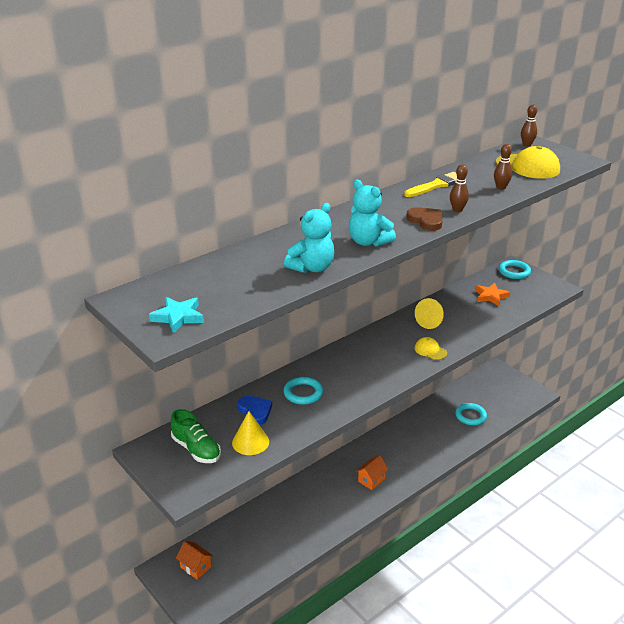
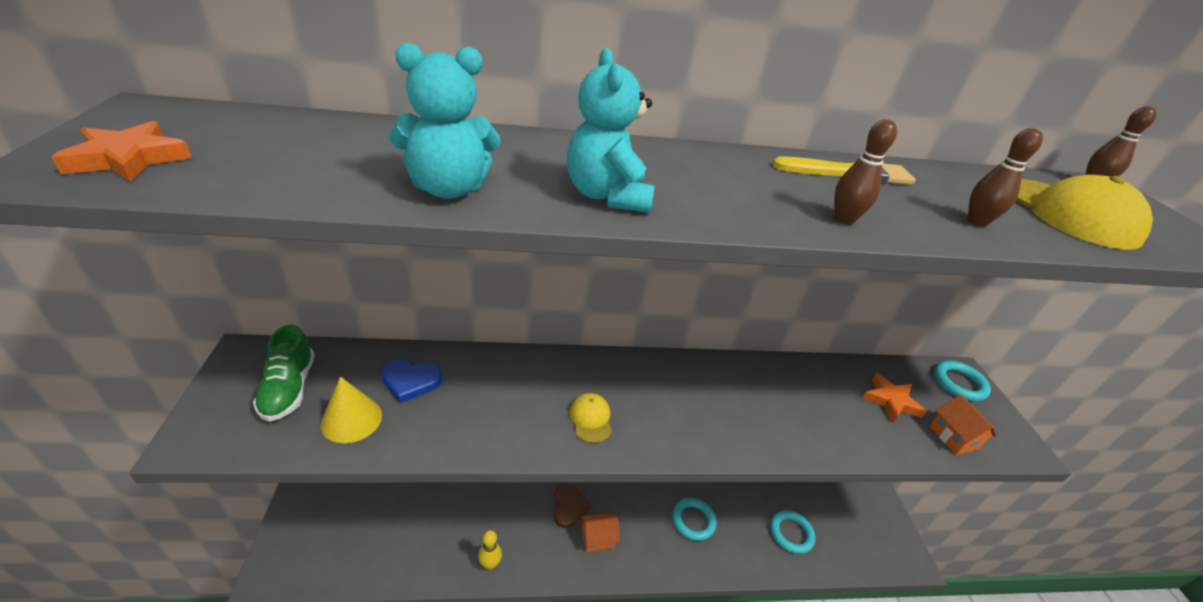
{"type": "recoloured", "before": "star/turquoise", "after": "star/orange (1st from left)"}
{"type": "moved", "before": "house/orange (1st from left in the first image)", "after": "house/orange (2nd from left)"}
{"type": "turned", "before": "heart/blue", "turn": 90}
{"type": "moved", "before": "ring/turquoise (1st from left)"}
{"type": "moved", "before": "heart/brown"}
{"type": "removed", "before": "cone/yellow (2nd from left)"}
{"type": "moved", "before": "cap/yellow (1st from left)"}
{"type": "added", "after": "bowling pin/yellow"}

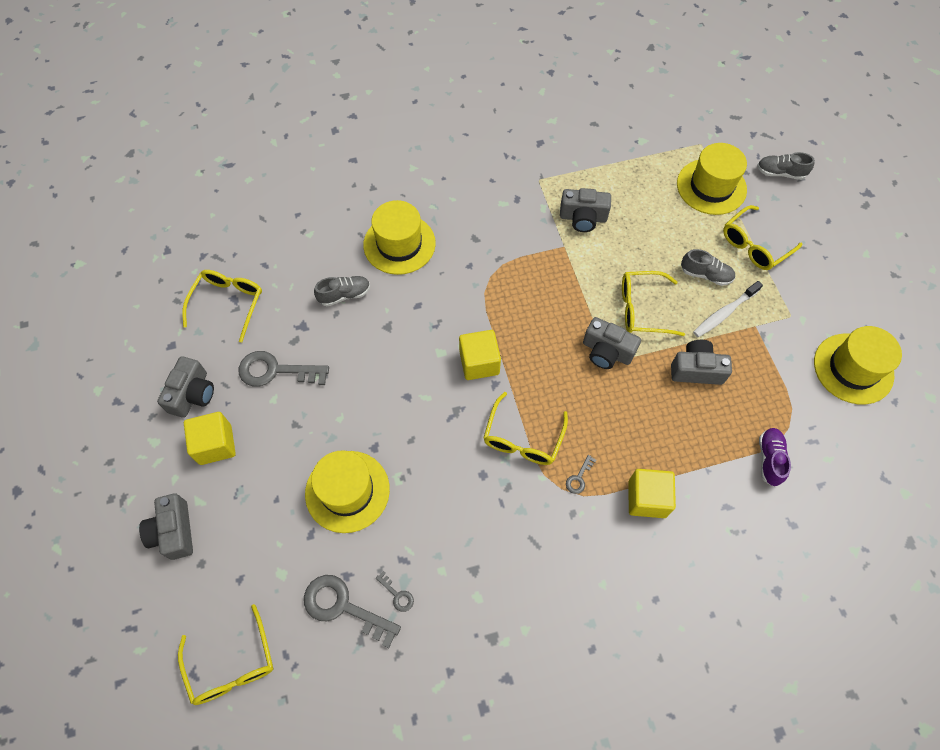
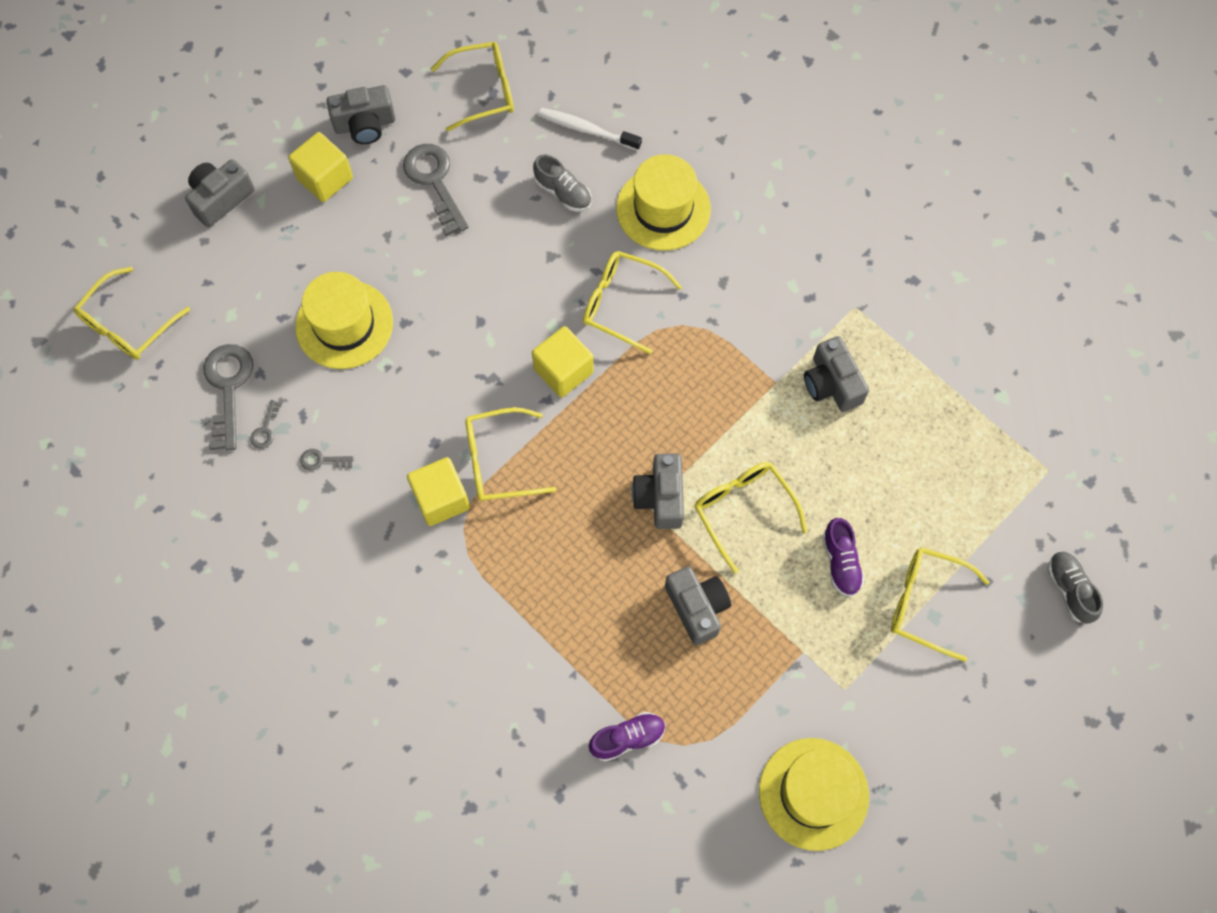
{"type": "moved", "before": "key/grey (4th from left in the first image)", "after": "key/grey (3rd from left)"}
{"type": "moved", "before": "cube/yellow (3rd from left in the first image)", "after": "cube/yellow (2nd from left)"}
{"type": "removed", "before": "hat/yellow (3rd from left)"}
{"type": "recoloured", "before": "shoe/grey (2nd from left)", "after": "shoe/purple (2nd from left)"}
{"type": "moved", "before": "toothbrush/white"}
{"type": "added", "after": "glasses/yellow (4th from left)"}

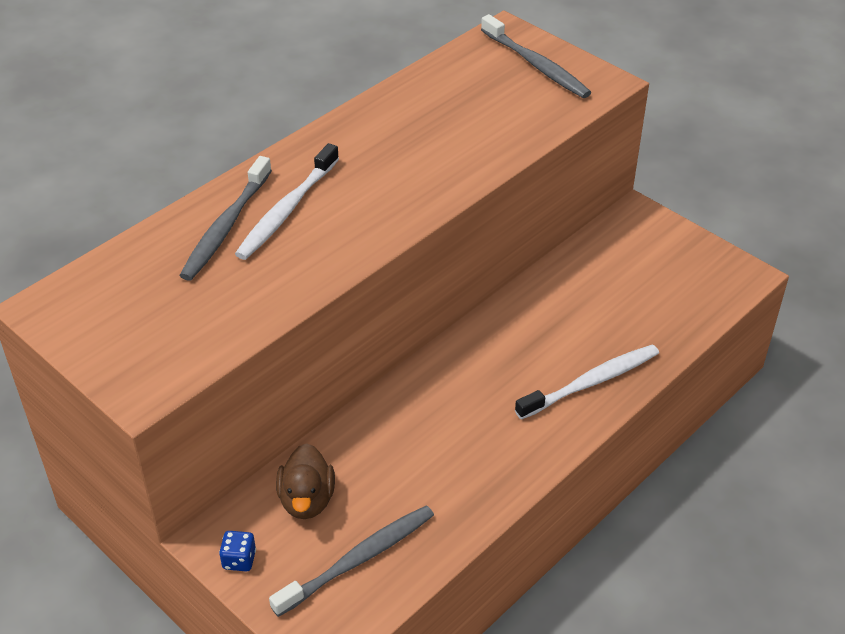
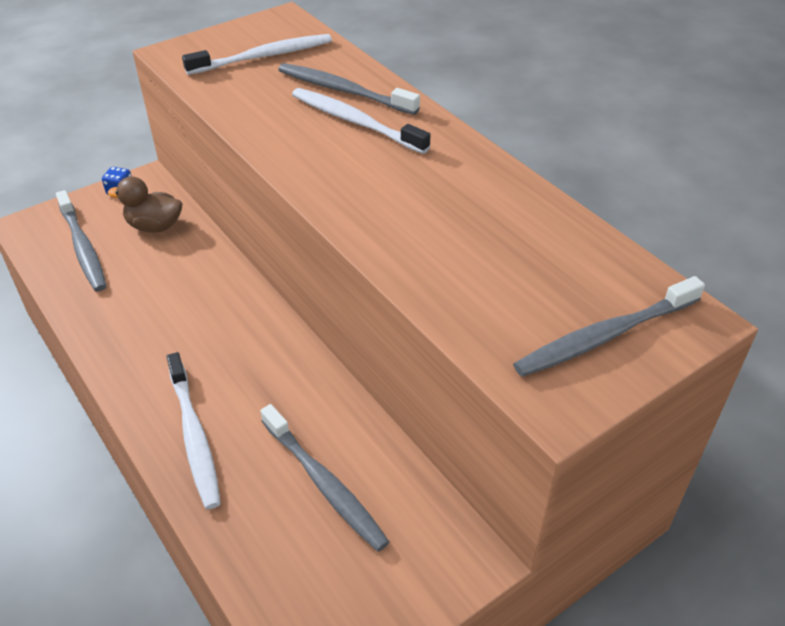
{"type": "added", "after": "toothbrush/white (2nd from left)"}
{"type": "added", "after": "toothbrush/grey (2nd from left)"}

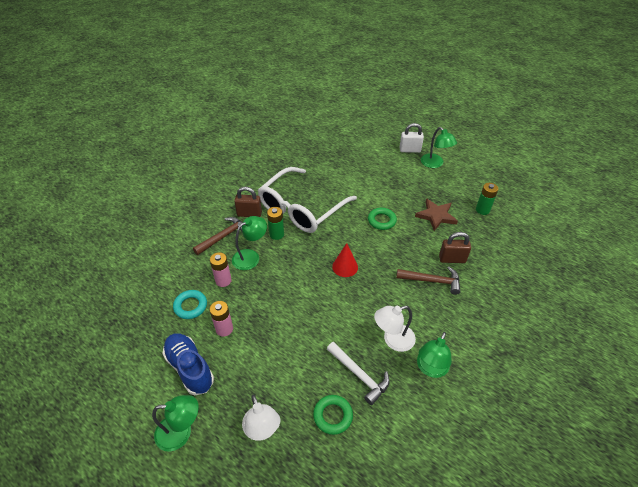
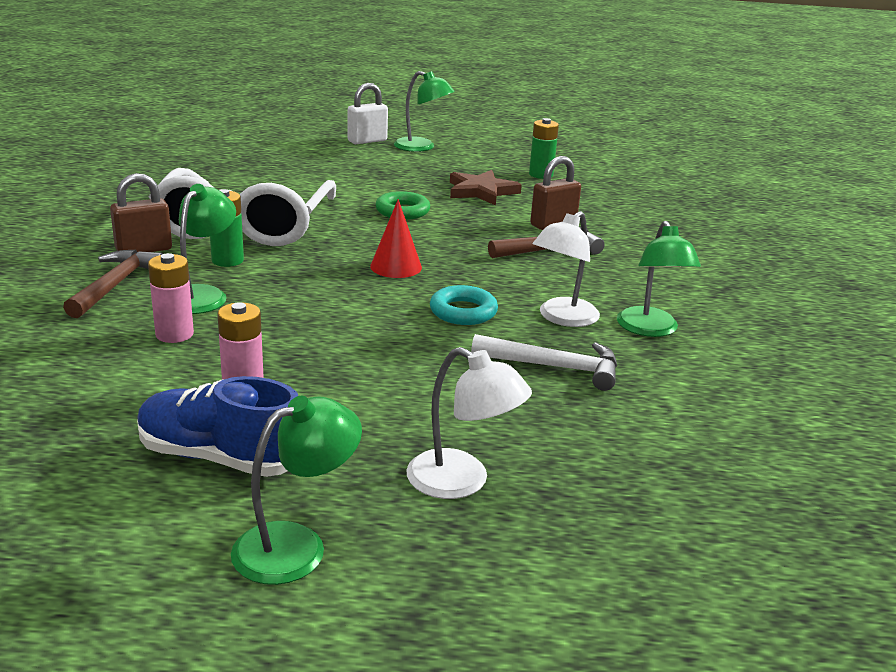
{"type": "moved", "before": "ring/turquoise"}
{"type": "removed", "before": "ring/green (1st from left)"}

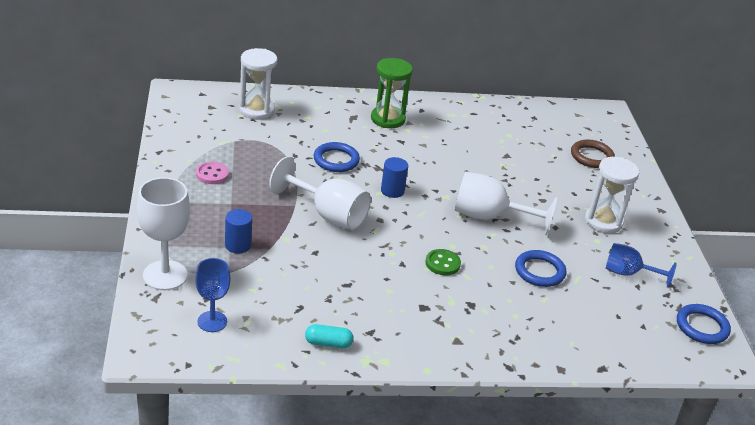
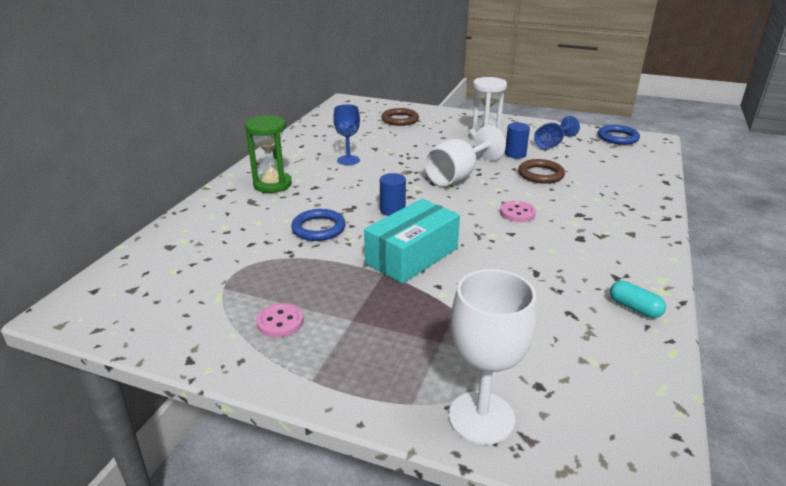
{"type": "moved", "before": "goblet/blue (1st from left)"}
{"type": "moved", "before": "cylinder/blue (1st from left in the first image)", "after": "cylinder/blue (2nd from left)"}
{"type": "removed", "before": "hourglass/white (1st from left)"}
{"type": "replaced", "before": "goblet/white (2nd from left)", "after": "box/turquoise"}
{"type": "turned", "before": "capsule/turquoise", "turn": -75}
{"type": "recoloured", "before": "button/green", "after": "button/pink (2nd from left)"}
{"type": "recoloured", "before": "ring/blue (2nd from left)", "after": "ring/brown (2nd from left)"}

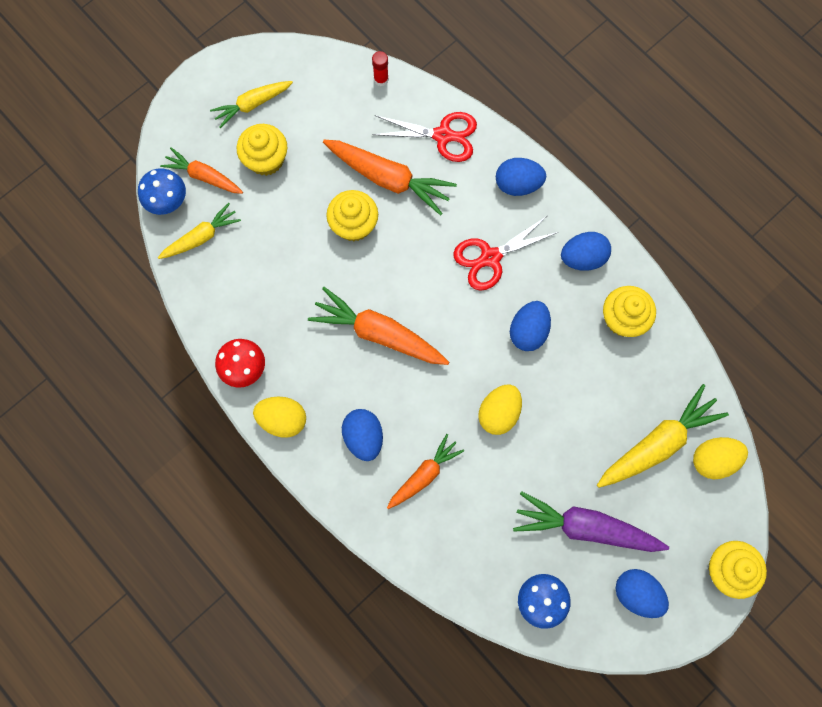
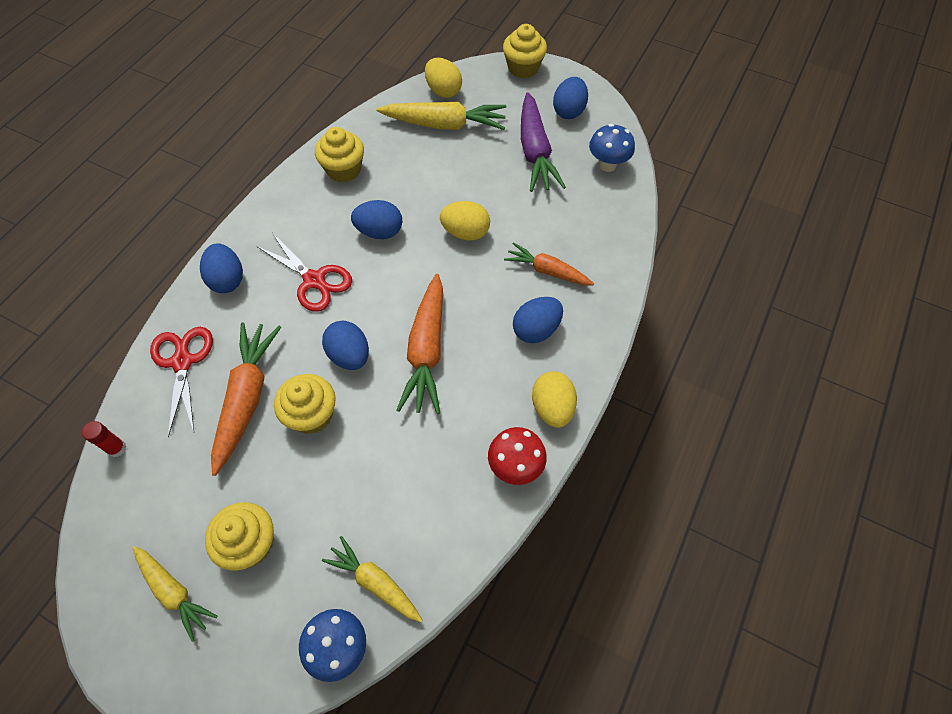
{"type": "removed", "before": "carrot/orange (1st from left)"}
{"type": "moved", "before": "egg/blue (4th from left in the first image)", "after": "egg/blue (2nd from left)"}
{"type": "turned", "before": "carrot/yellow (3rd from left)", "turn": 150}

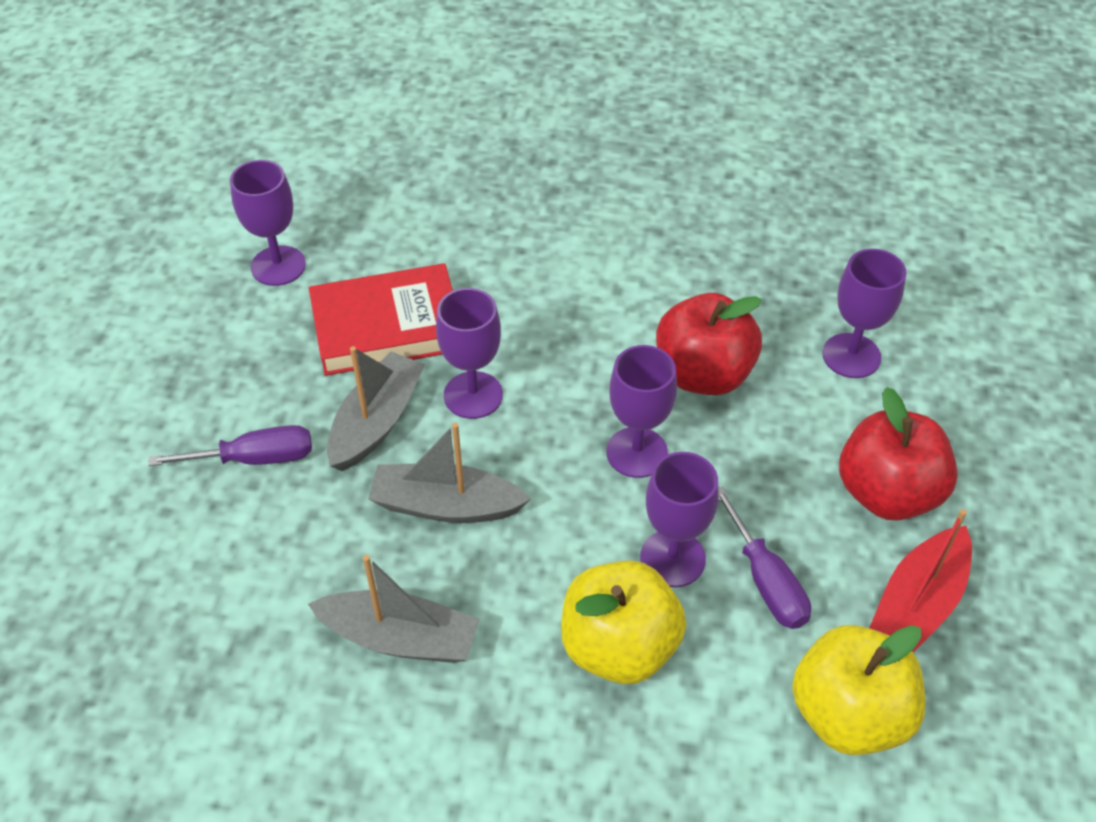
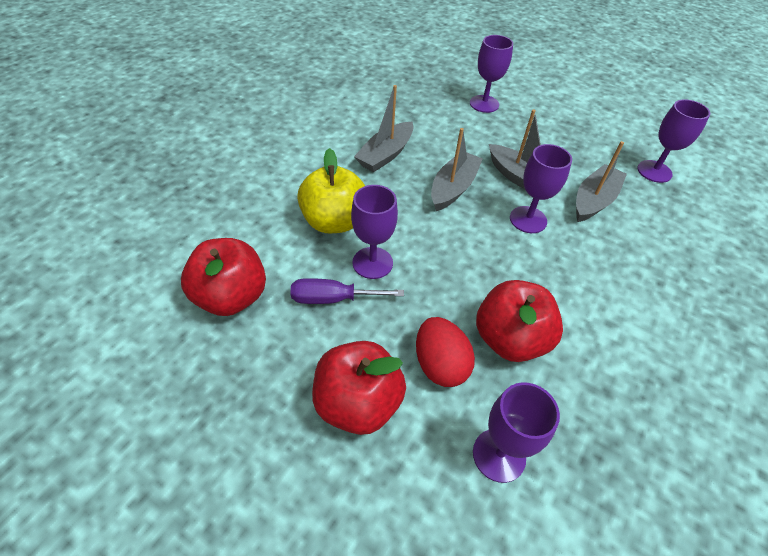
{"type": "removed", "before": "screwdriver/purple (1st from left)"}
{"type": "replaced", "before": "book/red", "after": "boat/grey (4th from left)"}
{"type": "moved", "before": "goblet/purple (3rd from left in the first image)", "after": "goblet/purple (2nd from left)"}
{"type": "recoloured", "before": "apple/yellow (2nd from left)", "after": "apple/red (1st from left)"}
{"type": "removed", "before": "boat/red"}
{"type": "added", "after": "egg/red"}

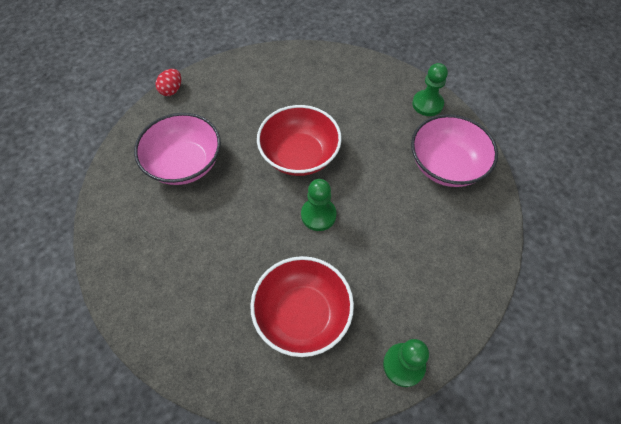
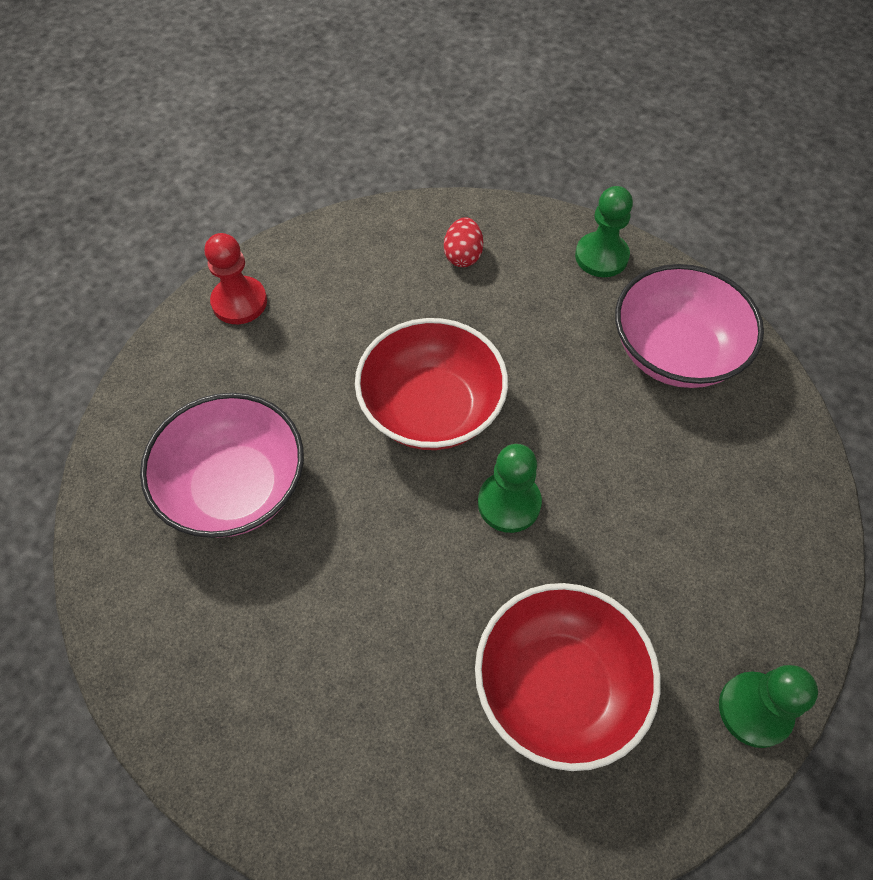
{"type": "moved", "before": "egg/red"}
{"type": "added", "after": "pawn/red"}

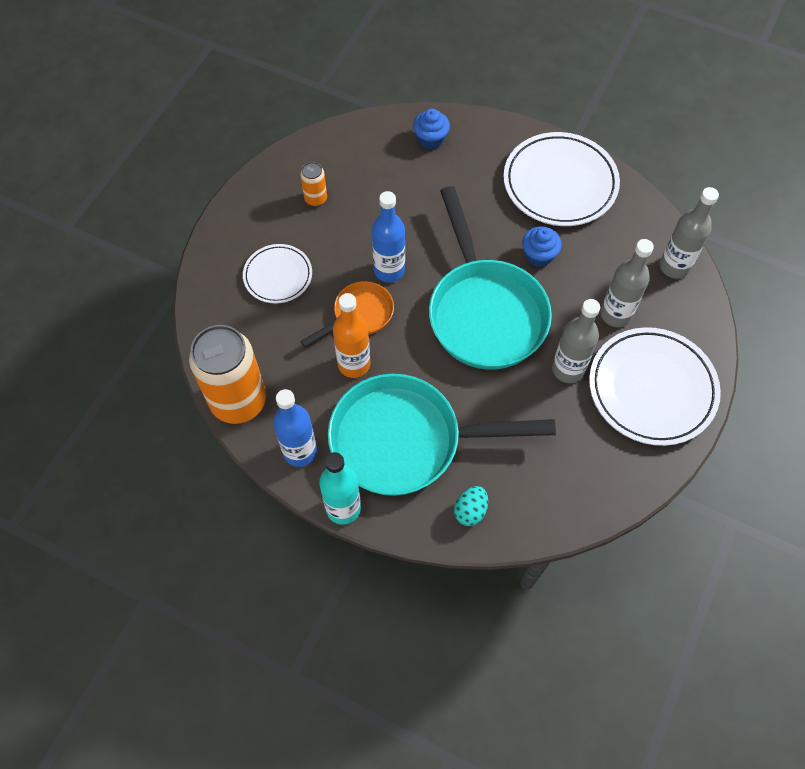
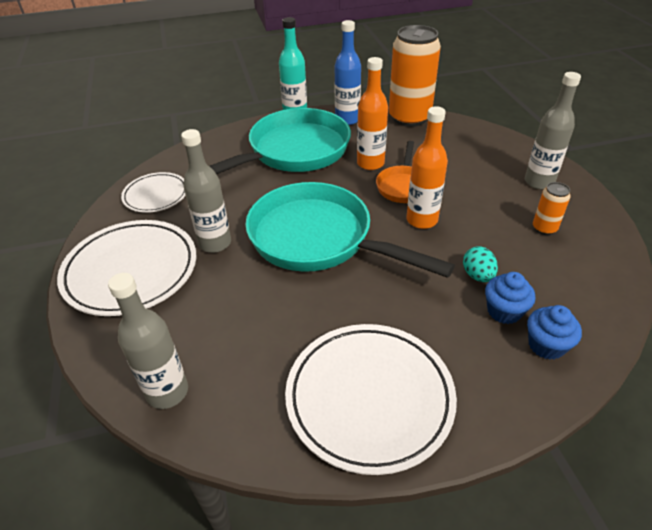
{"type": "moved", "before": "plate/white (1st from left in the first image)", "after": "plate/white (2nd from left)"}
{"type": "recoloured", "before": "bottle/blue (2nd from left)", "after": "bottle/orange (2nd from left)"}
{"type": "moved", "before": "egg/turquoise"}
{"type": "moved", "before": "cupcake/blue (2nd from left in the first image)", "after": "cupcake/blue (1st from left)"}
{"type": "moved", "before": "bottle/grey (2nd from left in the first image)", "after": "bottle/grey (3rd from left)"}

